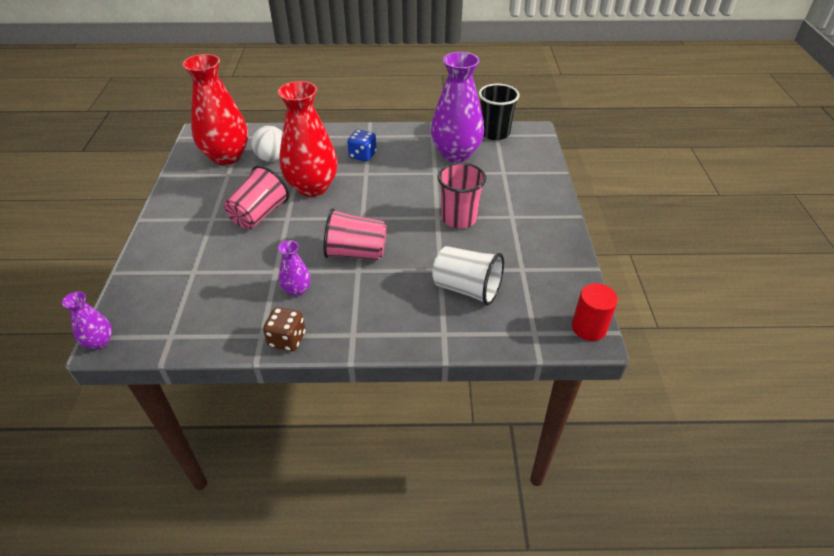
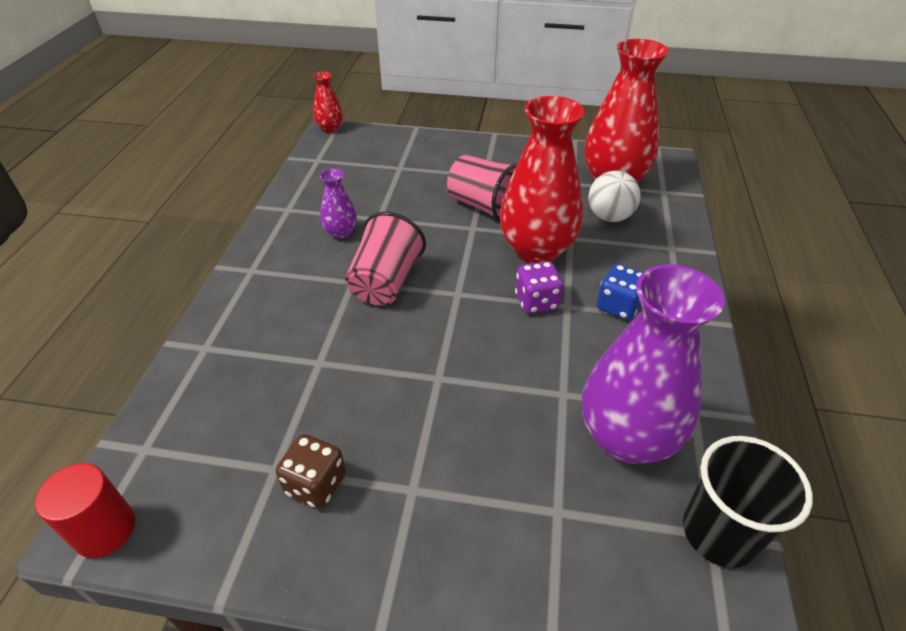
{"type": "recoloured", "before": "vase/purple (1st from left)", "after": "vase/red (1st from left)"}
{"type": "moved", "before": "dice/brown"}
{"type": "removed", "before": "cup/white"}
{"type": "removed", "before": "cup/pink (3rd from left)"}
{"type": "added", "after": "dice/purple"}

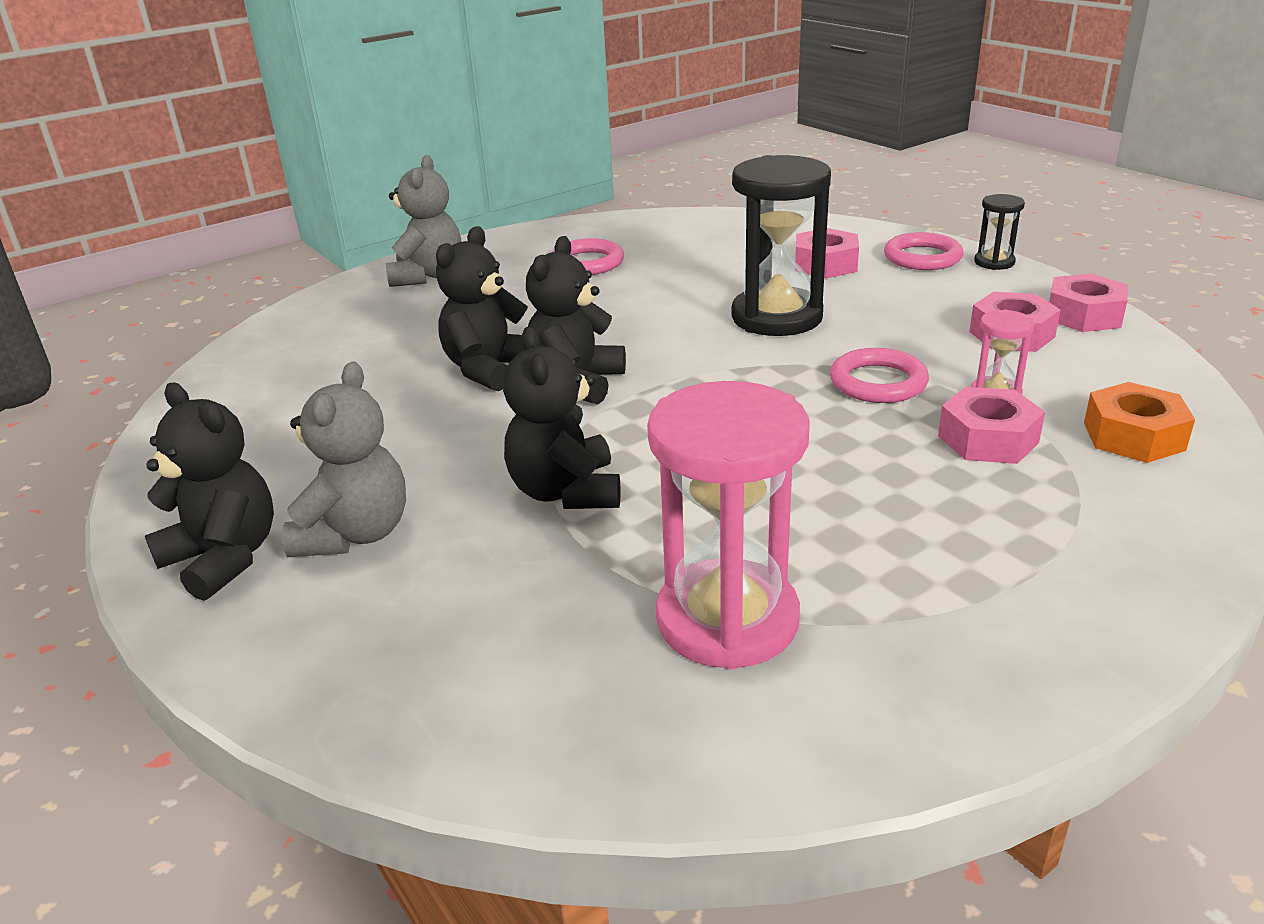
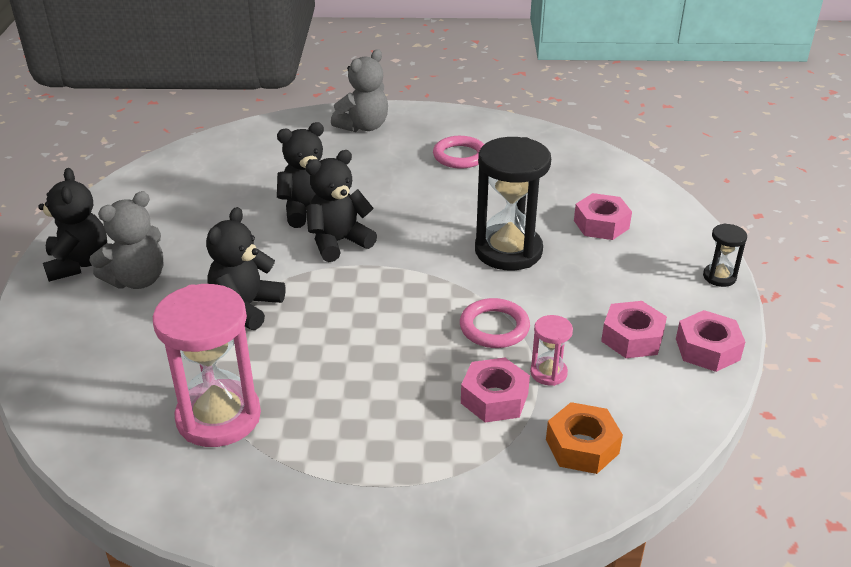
{"type": "removed", "before": "ring/pink (3rd from left)"}

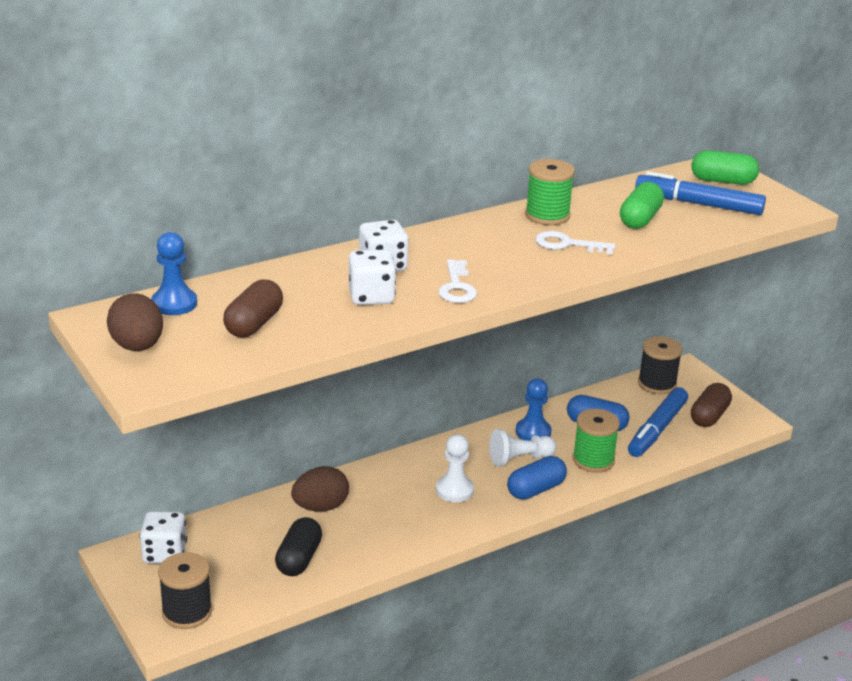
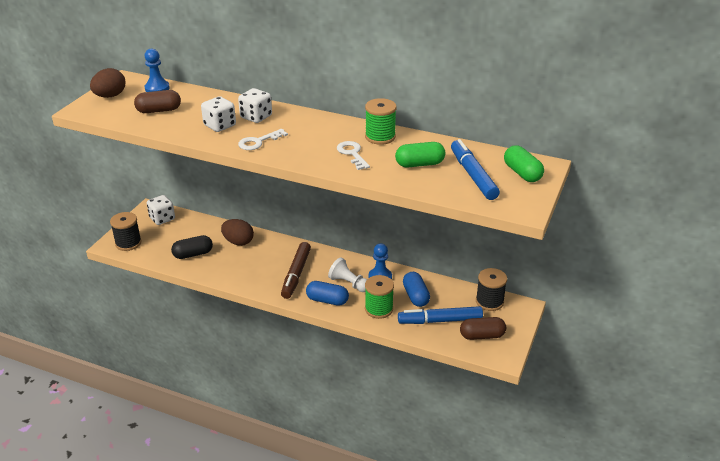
{"type": "replaced", "before": "pawn/white (1st from left)", "after": "marker/brown"}

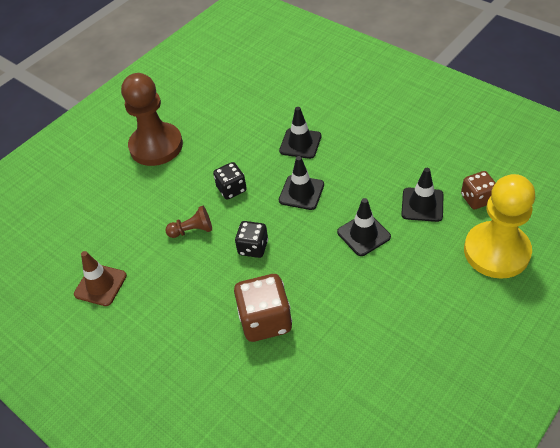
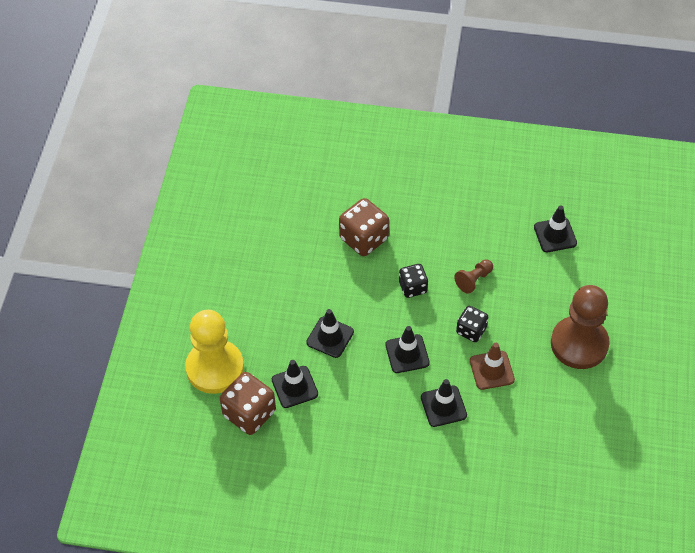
{"type": "moved", "before": "traffic cone/brown"}
{"type": "resized", "before": "dice/brown (2nd from left in the first image)", "scale": 1.62}
{"type": "added", "after": "traffic cone/black (5th from left)"}

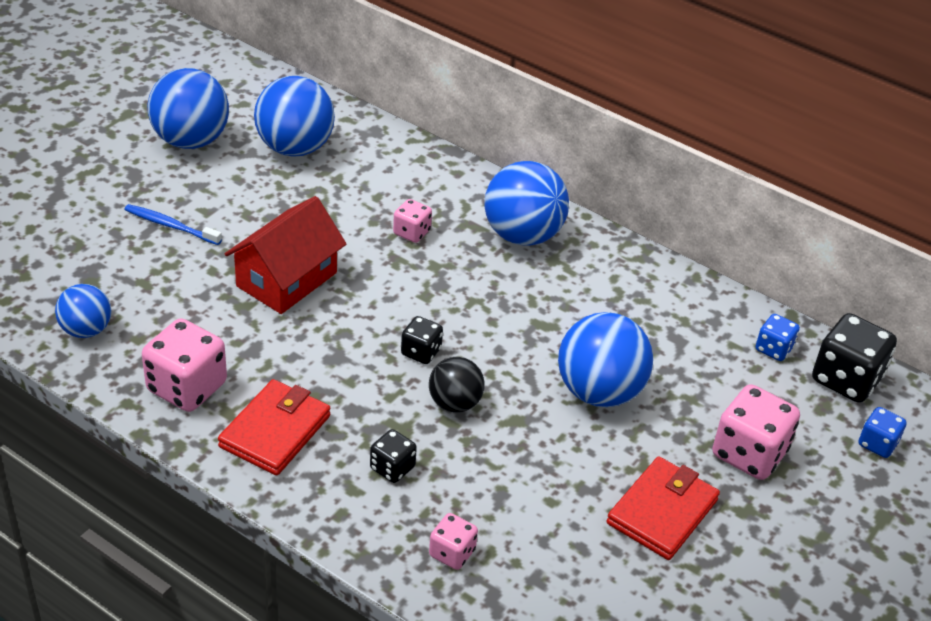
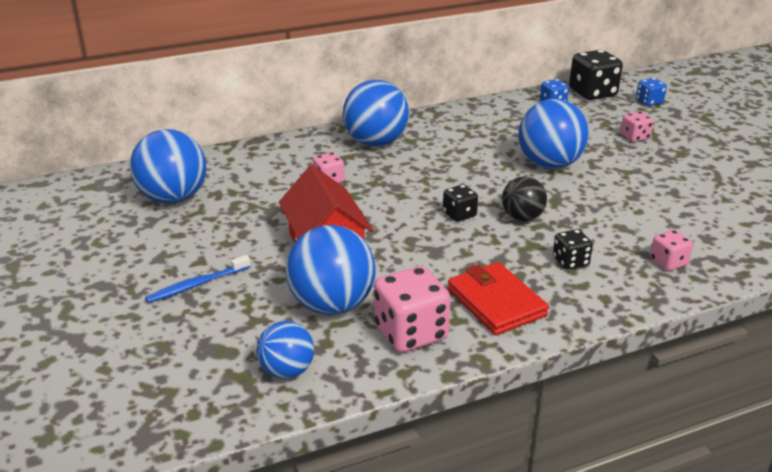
{"type": "moved", "before": "ball/blue (2nd from left in the first image)", "after": "ball/blue (3rd from left)"}
{"type": "removed", "before": "wallet/red (2nd from left)"}
{"type": "resized", "before": "dice/pink (4th from left in the first image)", "scale": 0.55}

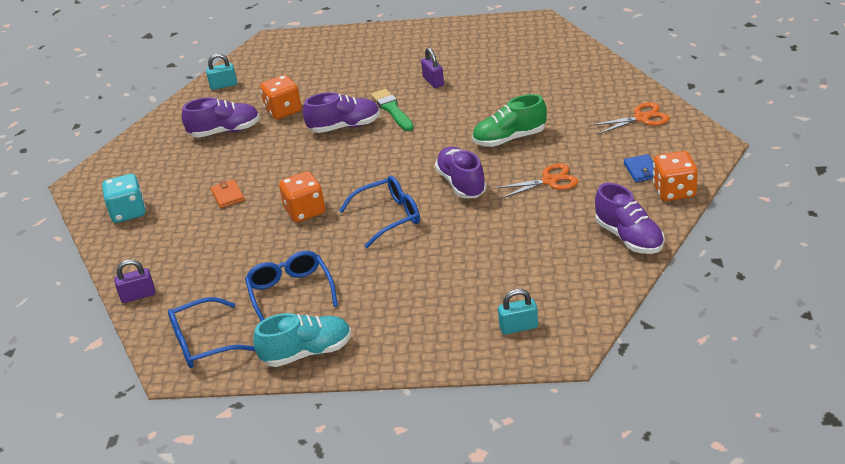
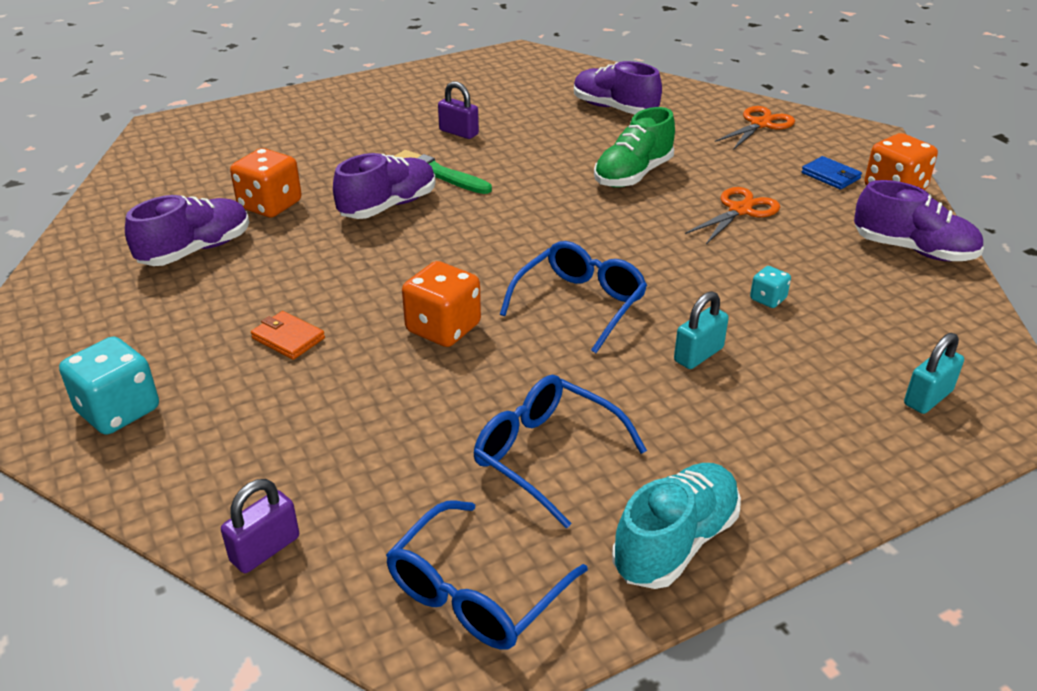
{"type": "moved", "before": "padlock/turquoise (1st from left)"}
{"type": "moved", "before": "shoe/purple (3rd from left)"}
{"type": "added", "after": "dice/turquoise (2nd from left)"}

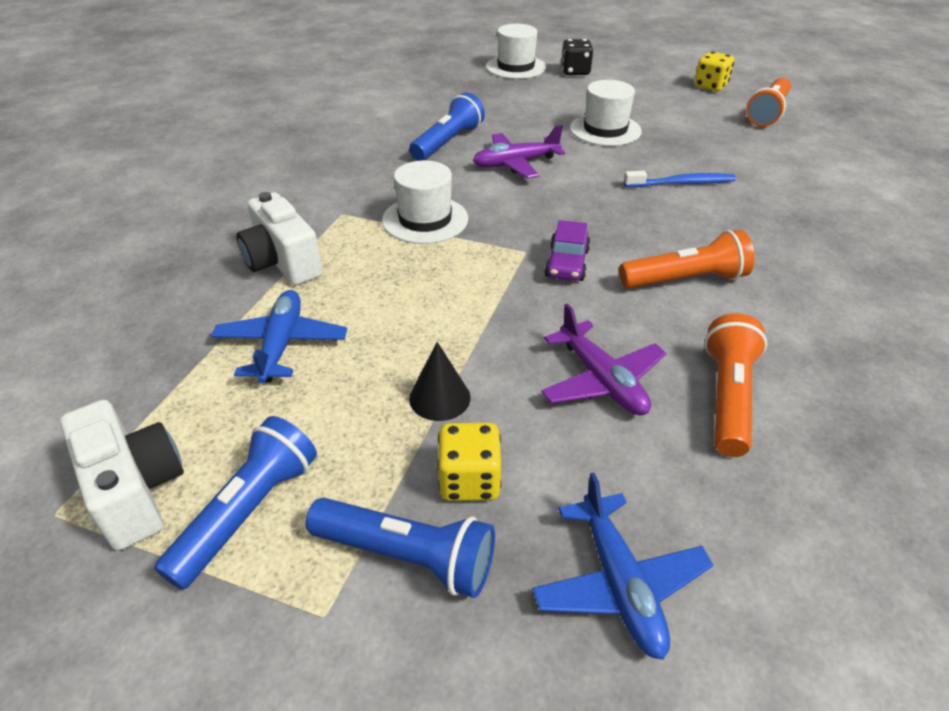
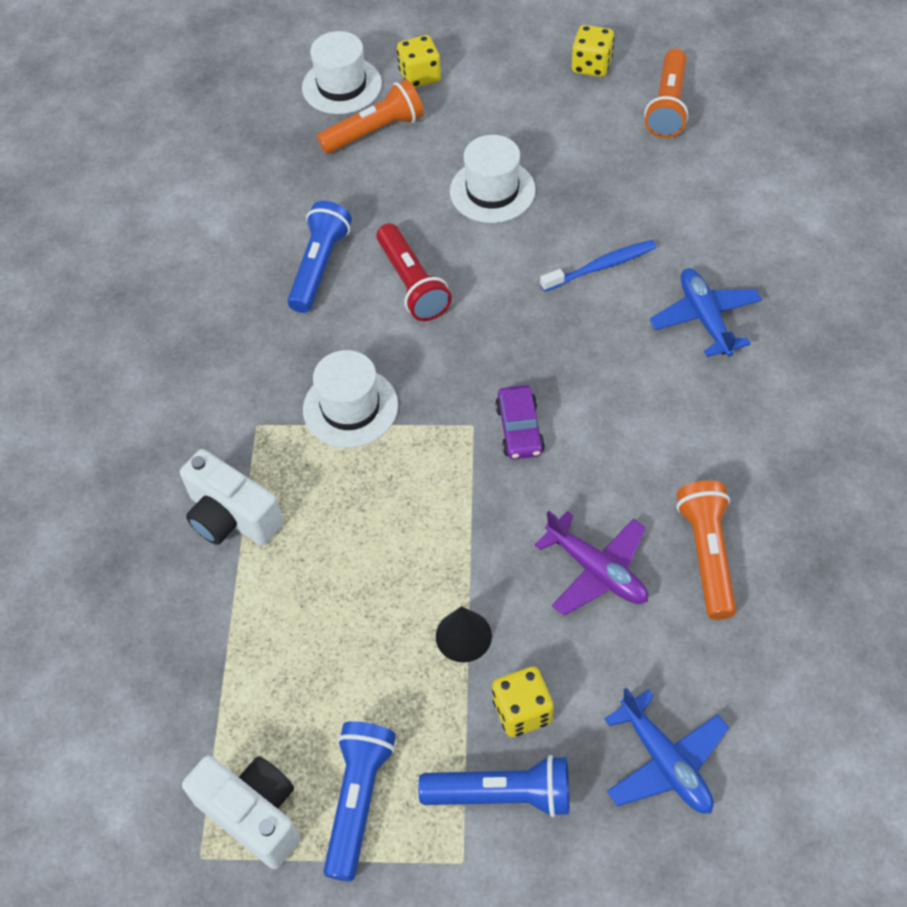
{"type": "moved", "before": "plane/blue (1st from left in the first image)", "after": "plane/blue (2nd from left)"}
{"type": "replaced", "before": "plane/purple (1st from left)", "after": "flashlight/red"}
{"type": "recoloured", "before": "dice/black", "after": "dice/yellow (1st from left)"}
{"type": "moved", "before": "flashlight/orange (1st from left)"}

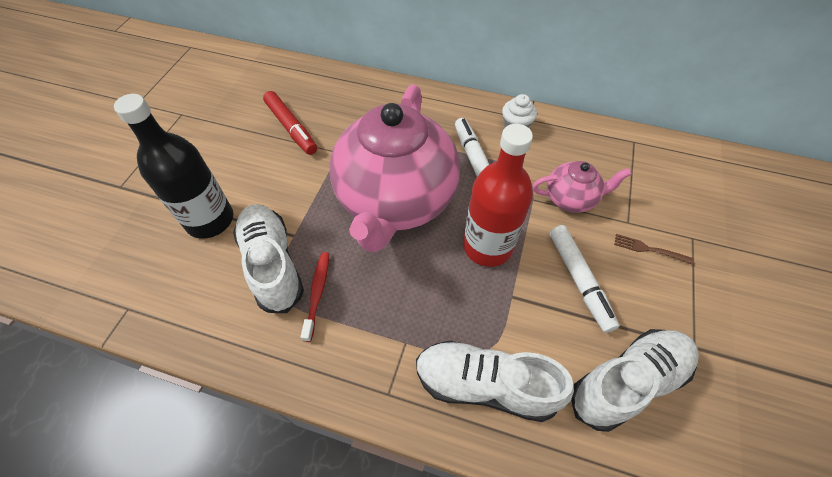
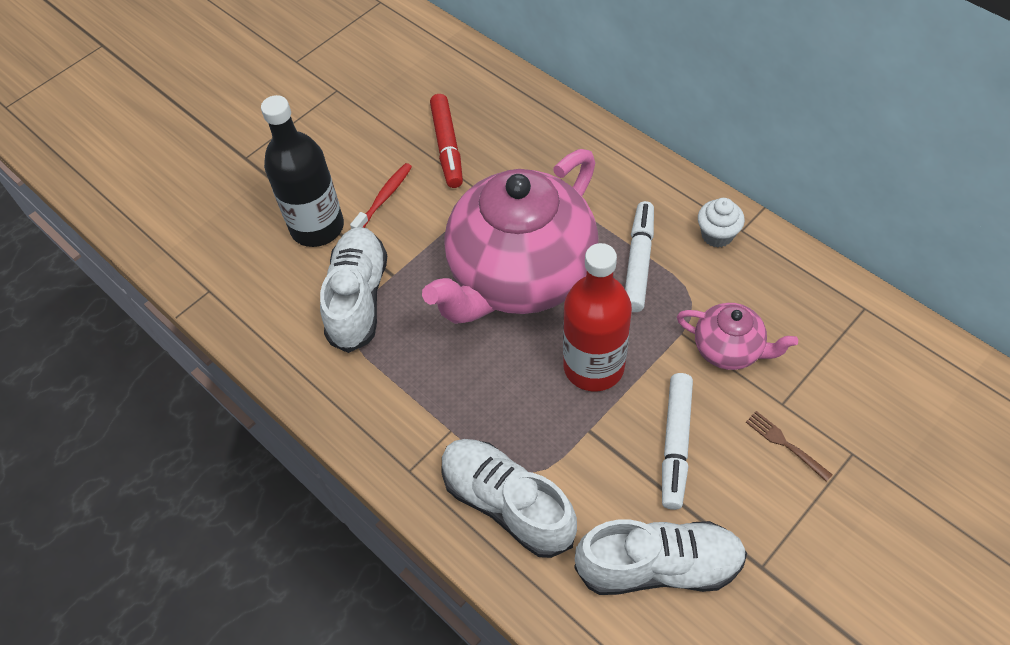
{"type": "moved", "before": "toothbrush/red"}

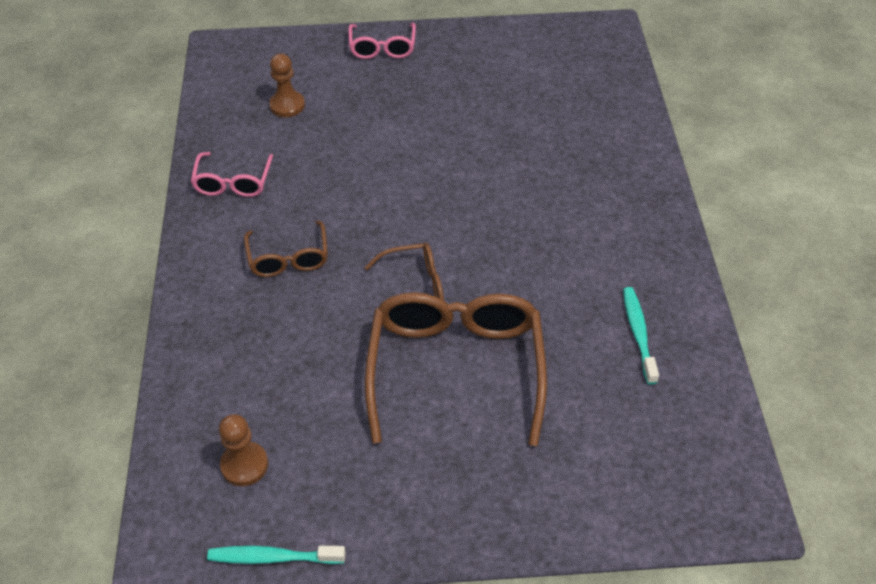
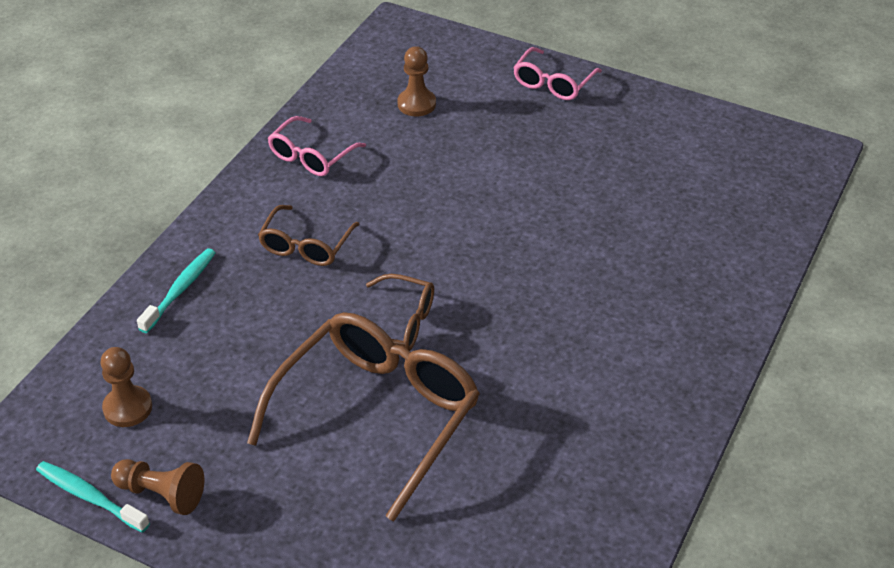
{"type": "moved", "before": "toothbrush/turquoise (2nd from left)"}
{"type": "added", "after": "pawn/brown (2nd from left)"}

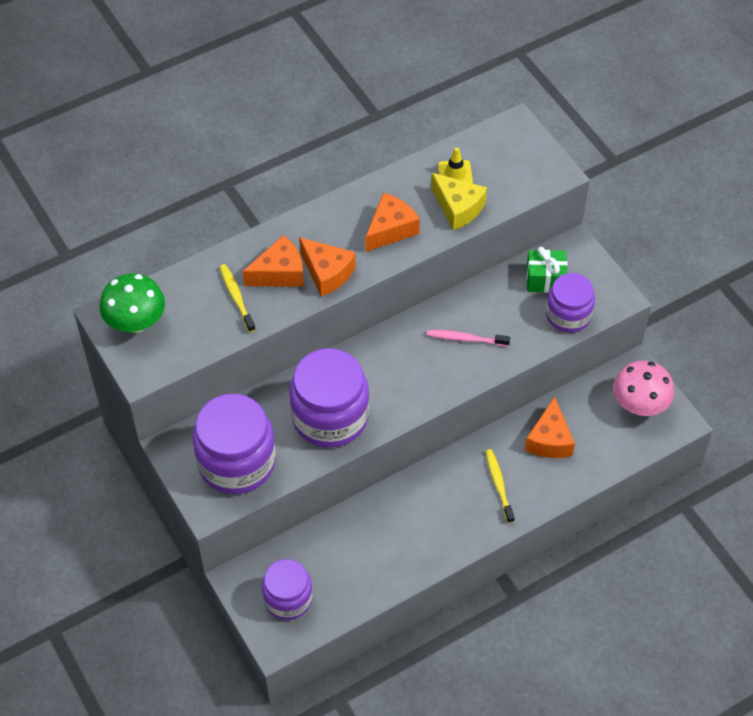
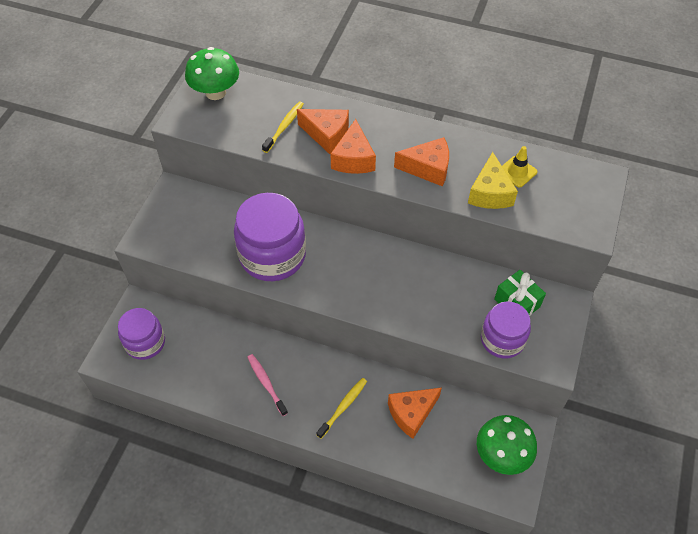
{"type": "removed", "before": "jar/purple (1st from left)"}
{"type": "moved", "before": "toothbrush/pink"}
{"type": "recoloured", "before": "mushroom/pink", "after": "mushroom/green (2nd from left)"}

